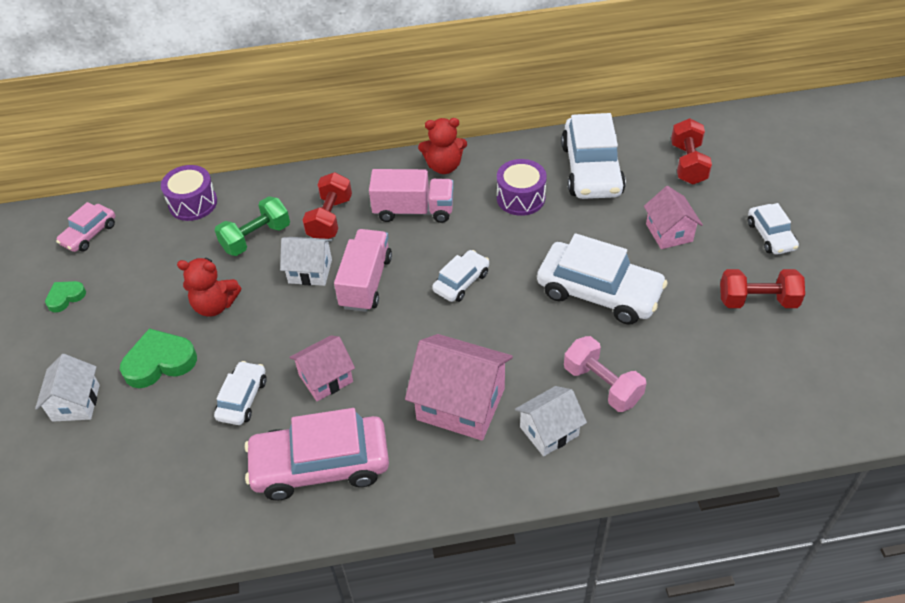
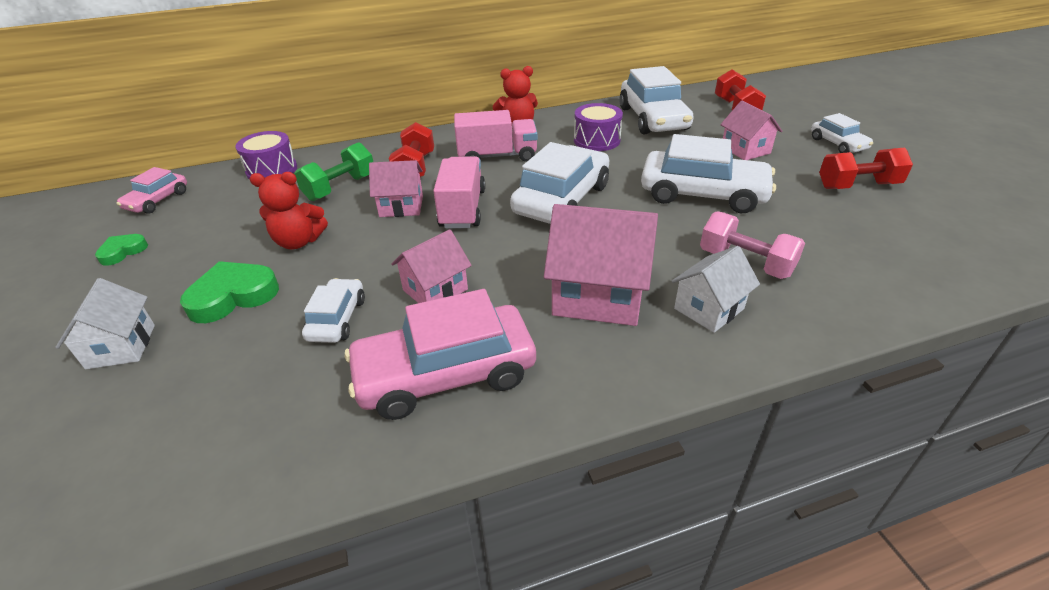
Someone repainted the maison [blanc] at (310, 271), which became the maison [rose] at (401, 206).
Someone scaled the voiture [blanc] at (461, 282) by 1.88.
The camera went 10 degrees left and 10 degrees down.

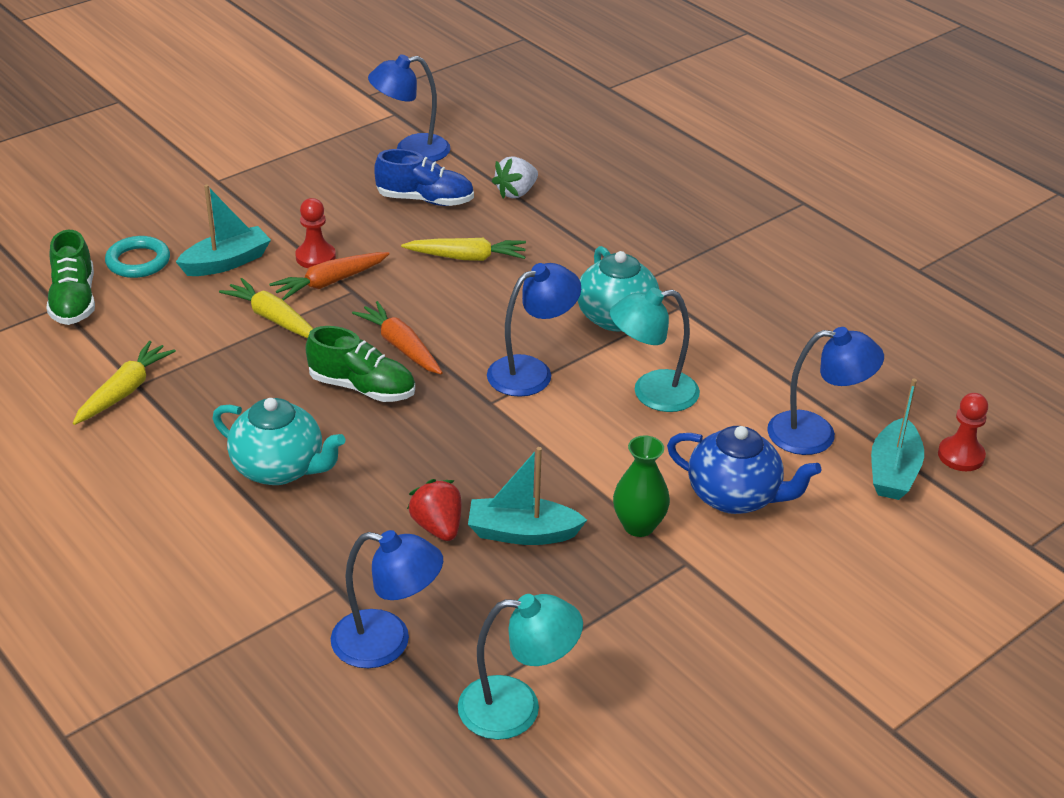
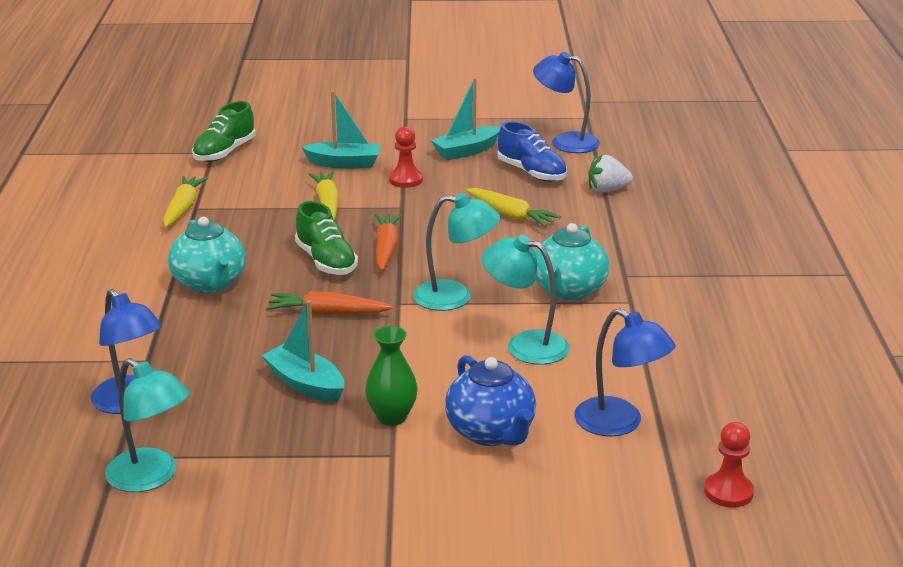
Someone took away the anneau [turquoise] at (138, 261).
Someone carried the carotte [orange] from (330, 282) to (327, 313).
Someone repainted the lampe [bleu] at (531, 371), which became the lampe [turquoise] at (455, 297).
Someone rotated the carotte [jaune] at (124, 391) by 60 degrees counterclockwise.
Someone carried the bateau [turquoise] from (893, 472) to (466, 151).
Someone took away the fraise [rouge] at (438, 527).
The camera went 40 degrees right and 10 degrees down.

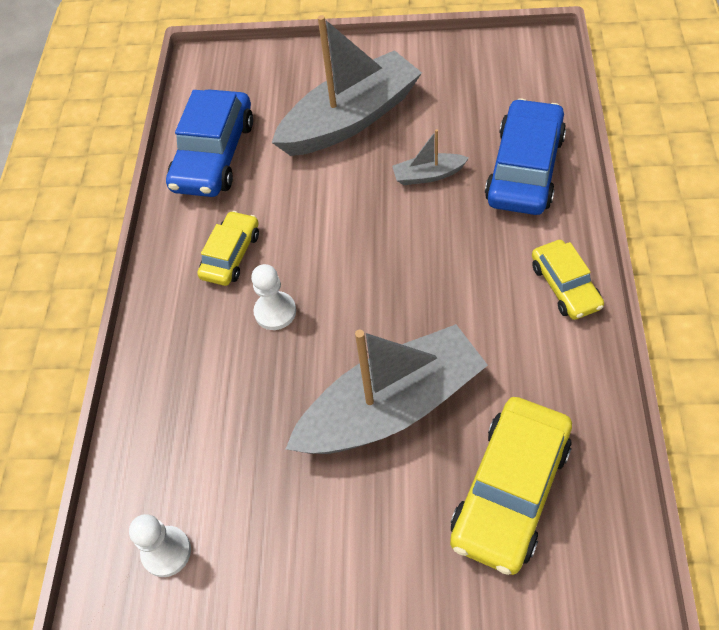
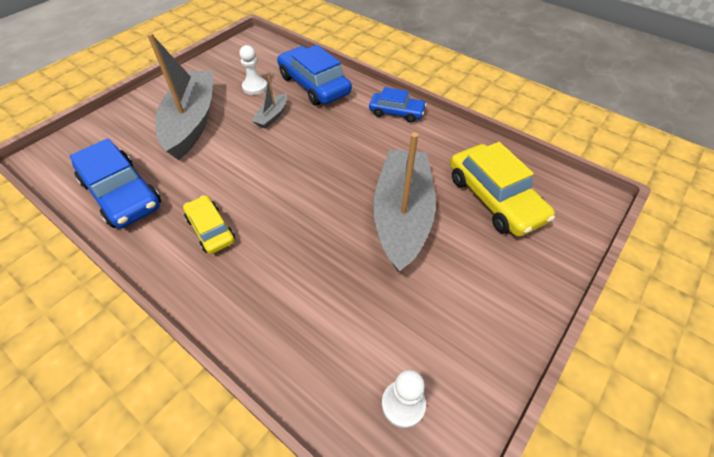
Someone repainted the voiture [jaune] at (565, 286), which became the voiture [bleu] at (396, 112).
Someone carried the pion [blanc] from (275, 312) to (255, 87).
The camera went 60 degrees left and 5 degrees down.

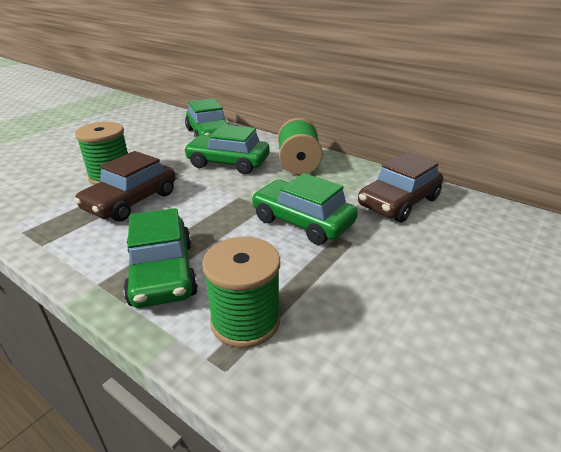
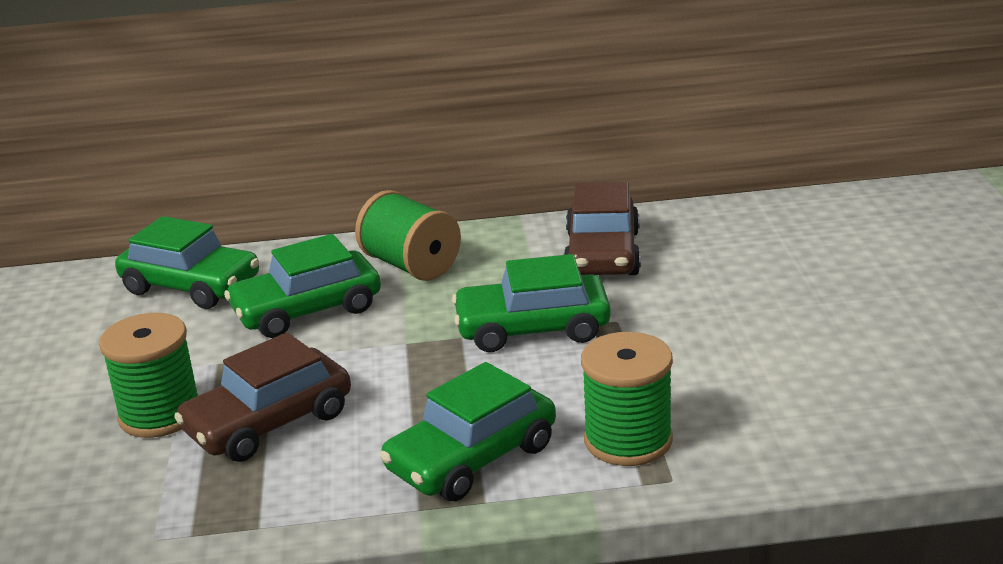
Someone rotated the voiture [marron] at (131, 201) by 60 degrees clockwise.
Someone rotated the voiture [vert] at (162, 273) by 105 degrees clockwise.
The camera went 40 degrees left and 5 degrees down.

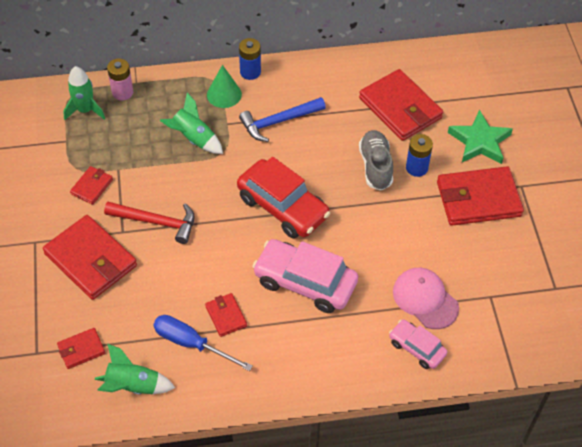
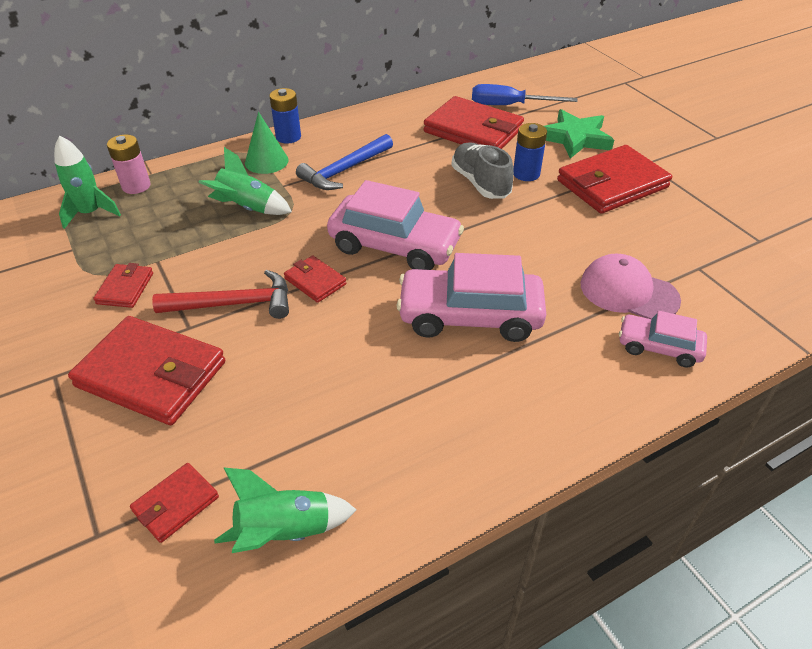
Someone repainted the voiture [rouge] at (283, 207), which became the voiture [rose] at (394, 246).
Someone carried the portefeuille [rouge] from (226, 316) to (315, 281).
Someone carried the tournevis [bleu] from (191, 343) to (509, 105).
The camera went 20 degrees left and 10 degrees down.

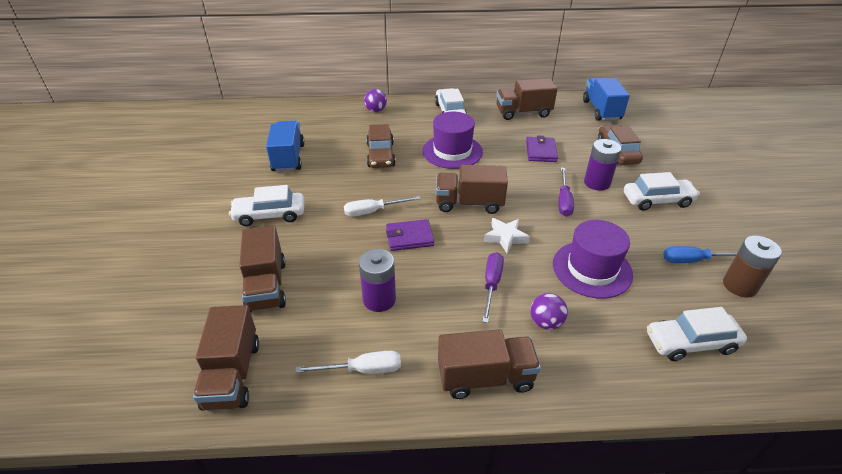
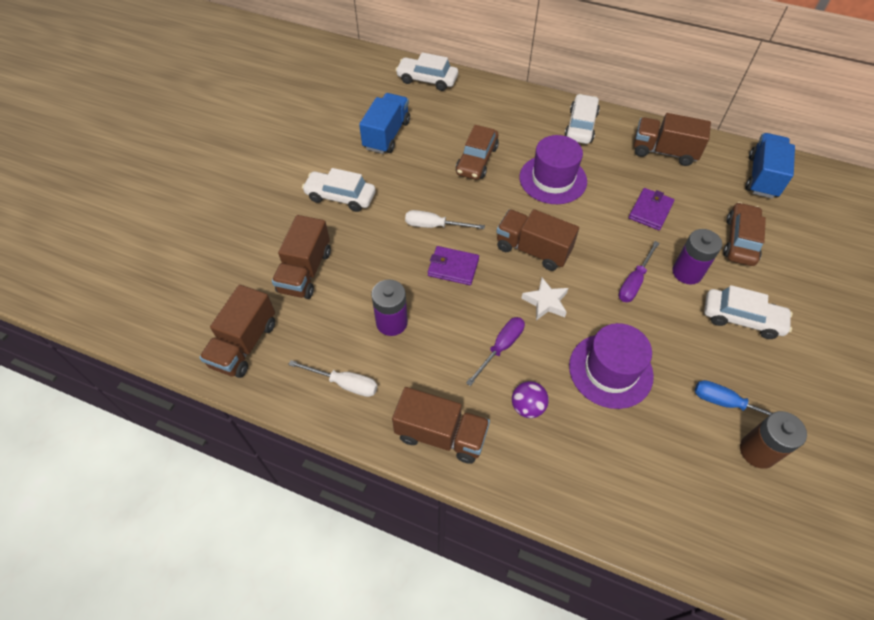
Someone took away the balle [violet] at (376, 110).
Someone carried the voiture [blanc] from (691, 342) to (427, 80).
The camera went 25 degrees right and 15 degrees up.

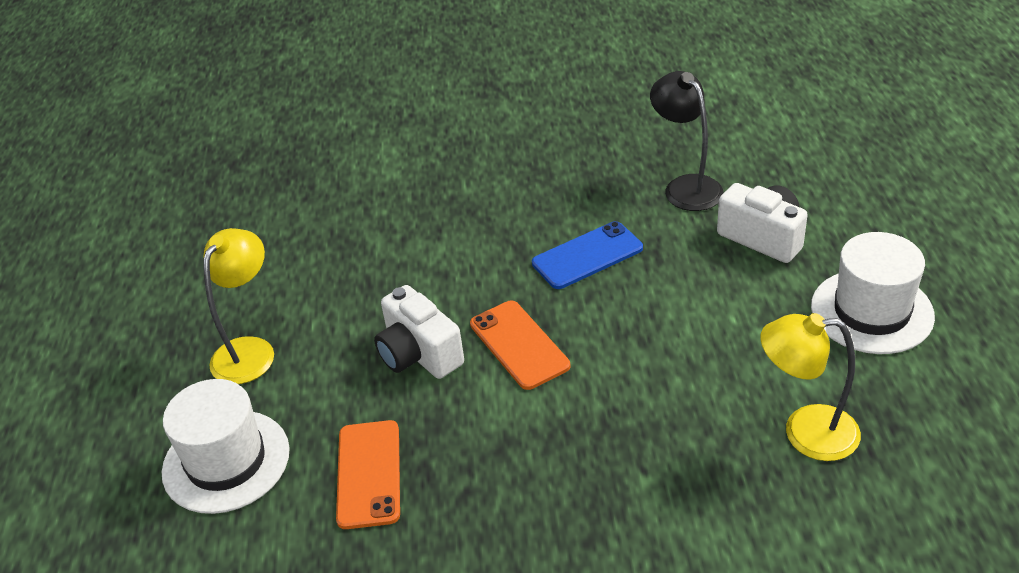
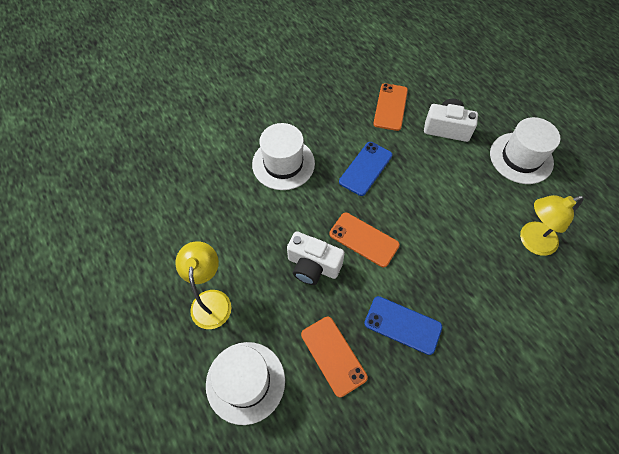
Someone swapped the lampe [noir] at (686, 186) for the téléphone [orange] at (390, 107).
Someone put down the chapeau [blanc] at (283, 163).
Someone put down the téléphone [bleu] at (402, 325).
The camera went 30 degrees left and 20 degrees up.

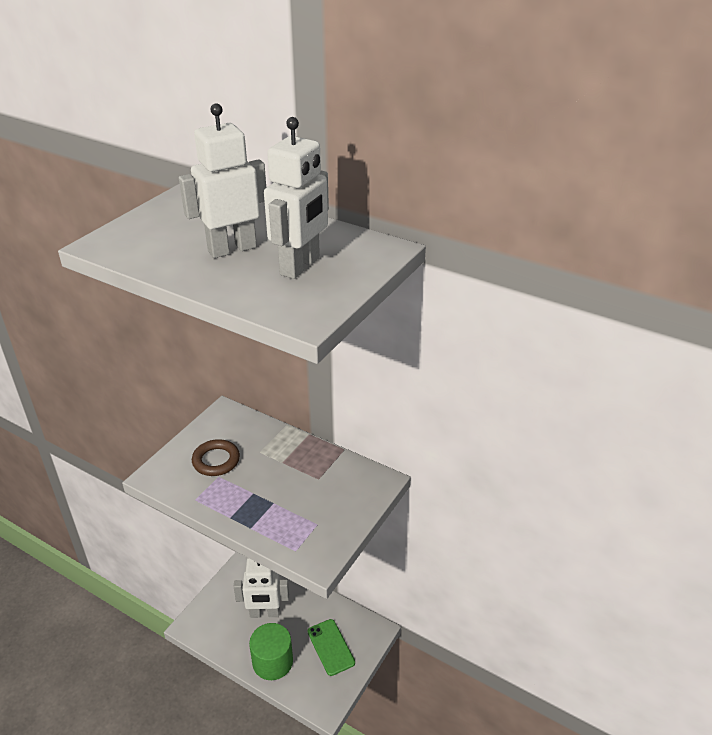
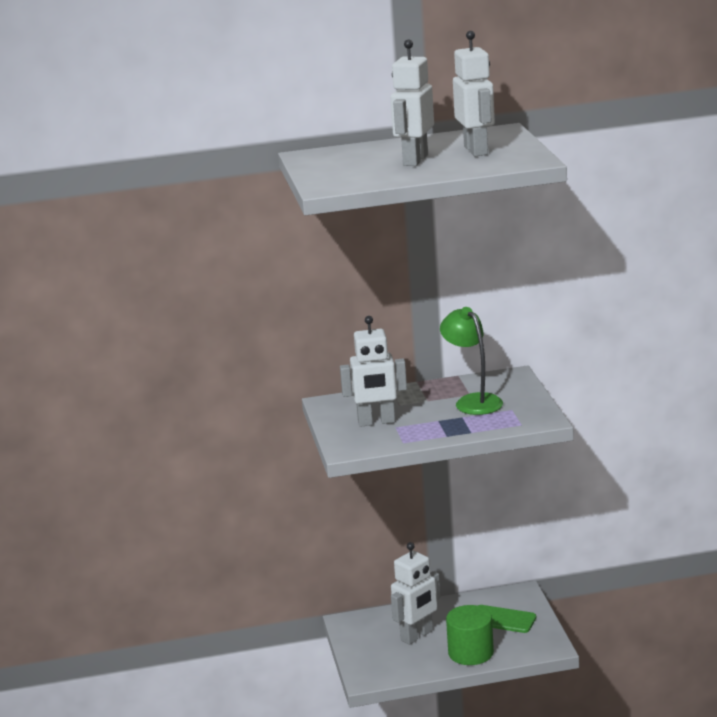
Someone swapped the anneau [marron] at (216, 460) for the robot [blanc] at (376, 422).
Someone put down the lampe [vert] at (473, 401).
The camera went 40 degrees left and 15 degrees down.

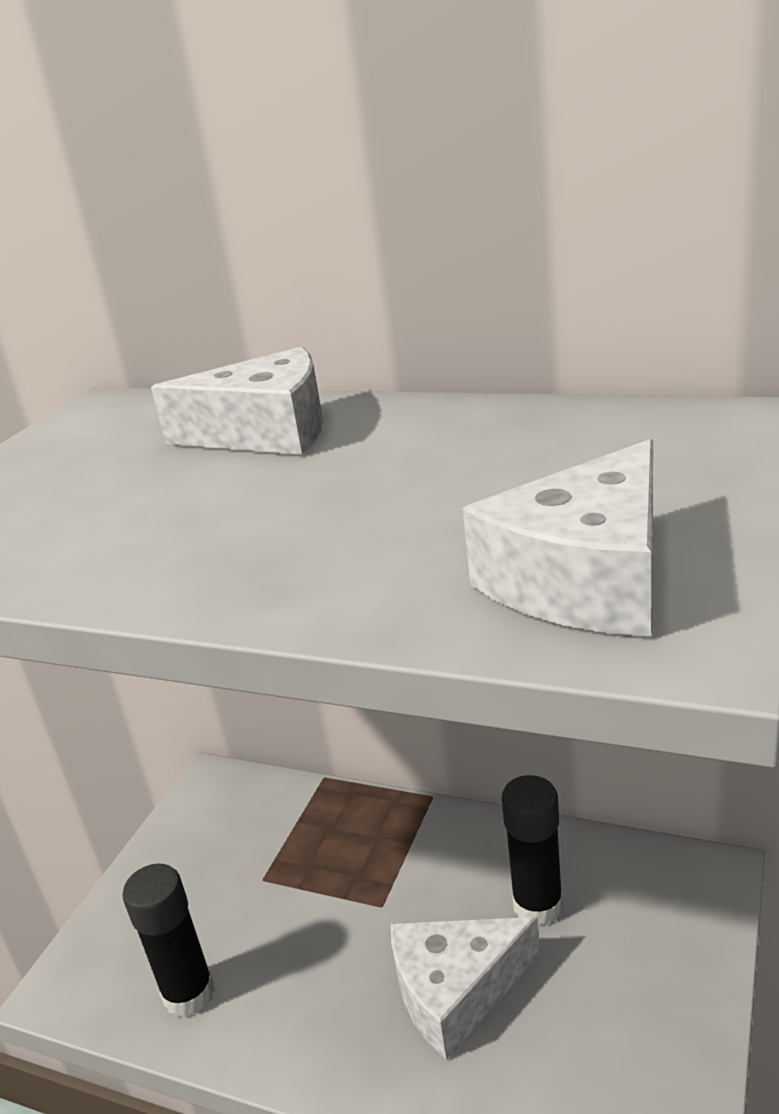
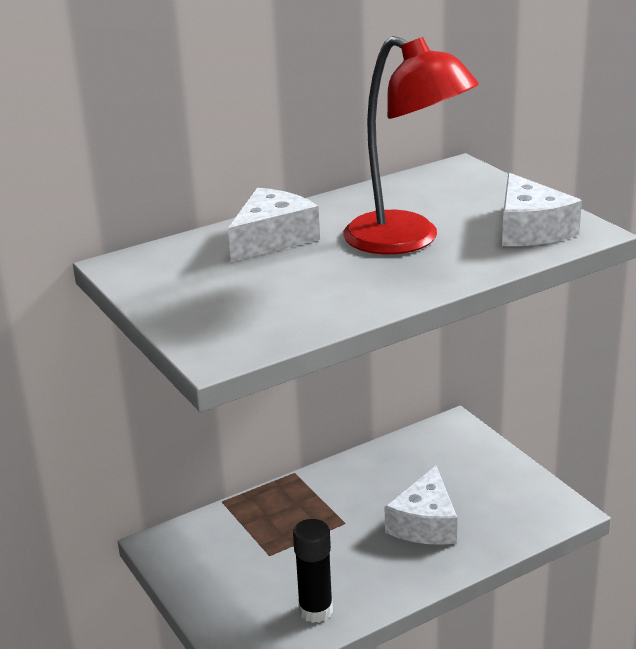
Someone took away the bâton de colle [noir] at (537, 905).
Someone put down the lampe [rouge] at (407, 240).
The camera went 55 degrees left and 0 degrees up.

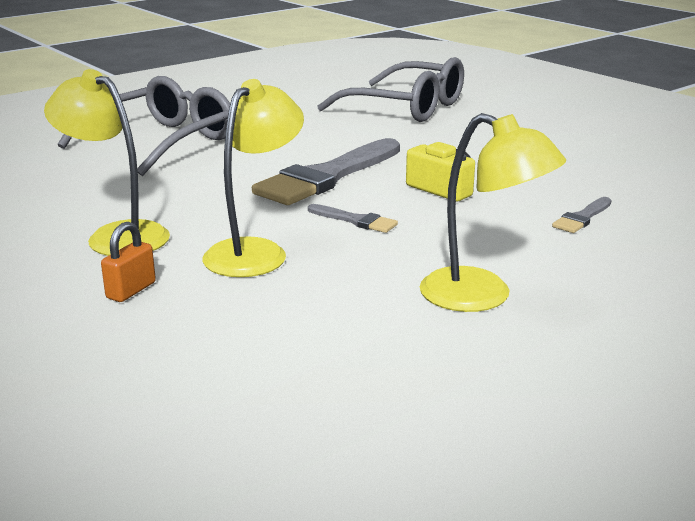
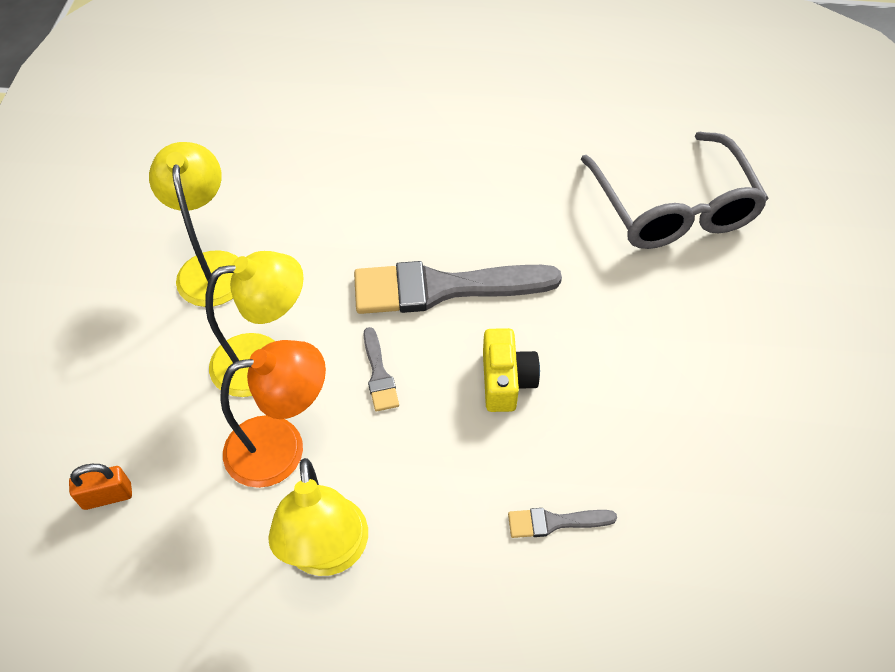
Someone took away the lunettes [gris] at (162, 142).
Someone carried the cadenas [orange] from (131, 290) to (107, 496).
Someone put down the lampe [orange] at (281, 447).
The camera went 45 degrees right and 30 degrees up.

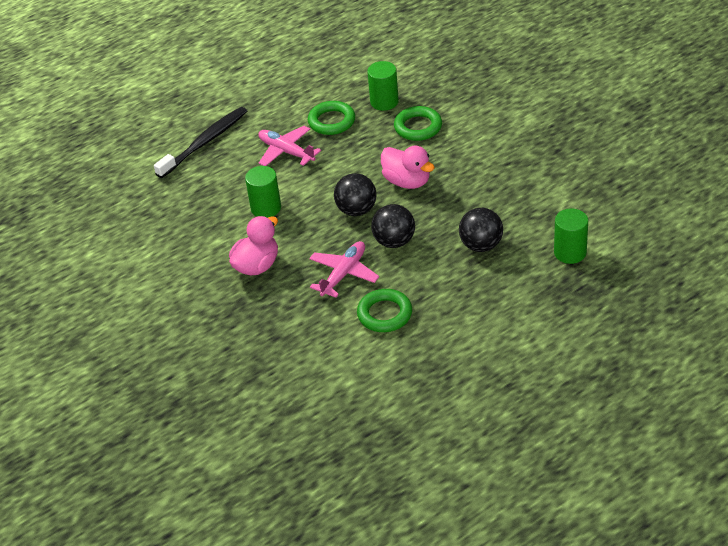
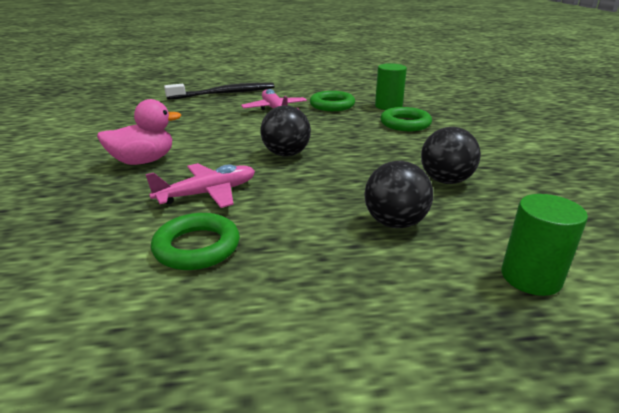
Someone took away the canard [rose] at (407, 181).
Someone took away the cylindre [vert] at (266, 208).
Someone carried the balle [noir] from (394, 241) to (445, 180).
The camera went 25 degrees right and 15 degrees down.

